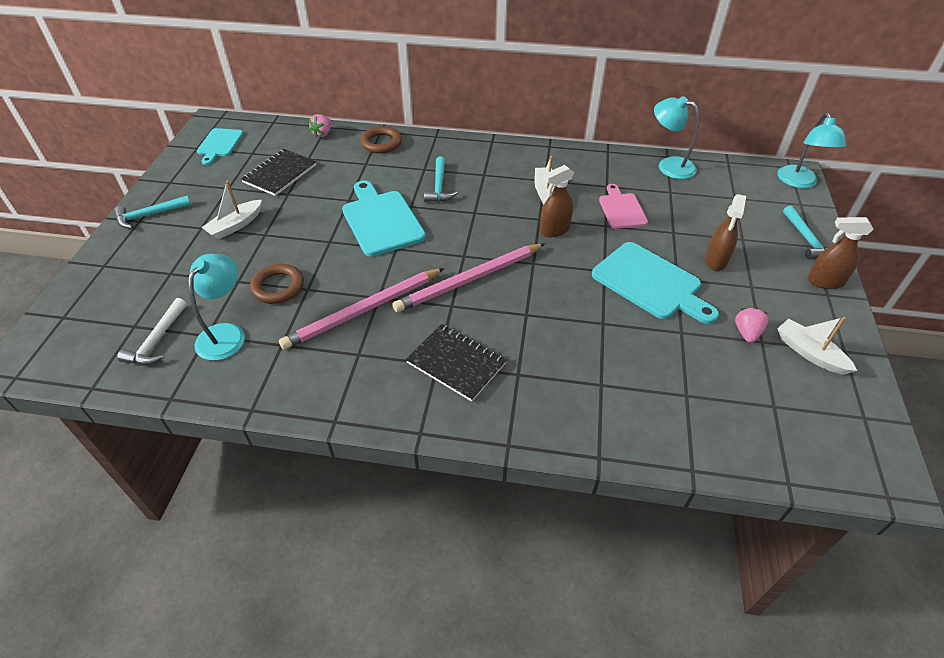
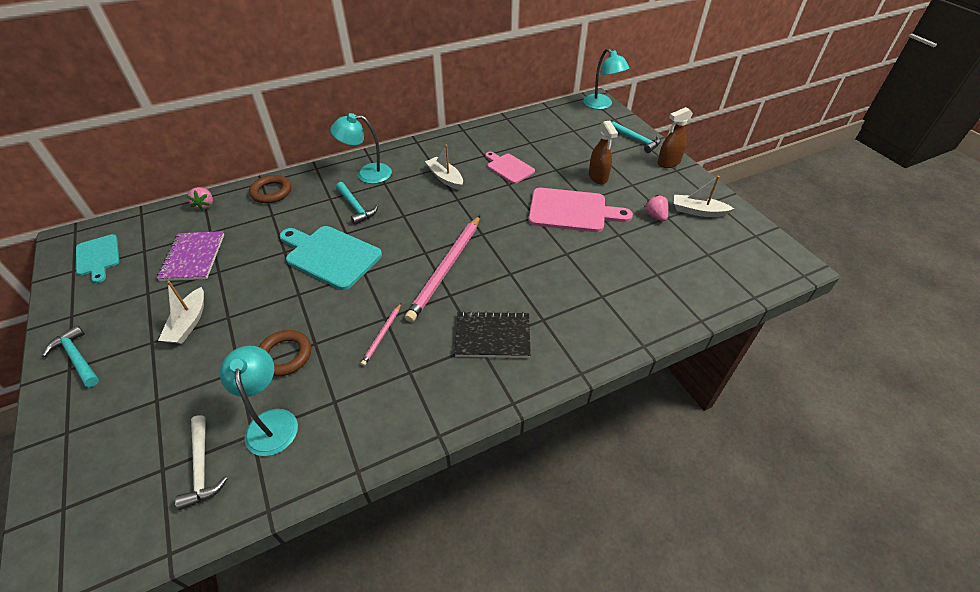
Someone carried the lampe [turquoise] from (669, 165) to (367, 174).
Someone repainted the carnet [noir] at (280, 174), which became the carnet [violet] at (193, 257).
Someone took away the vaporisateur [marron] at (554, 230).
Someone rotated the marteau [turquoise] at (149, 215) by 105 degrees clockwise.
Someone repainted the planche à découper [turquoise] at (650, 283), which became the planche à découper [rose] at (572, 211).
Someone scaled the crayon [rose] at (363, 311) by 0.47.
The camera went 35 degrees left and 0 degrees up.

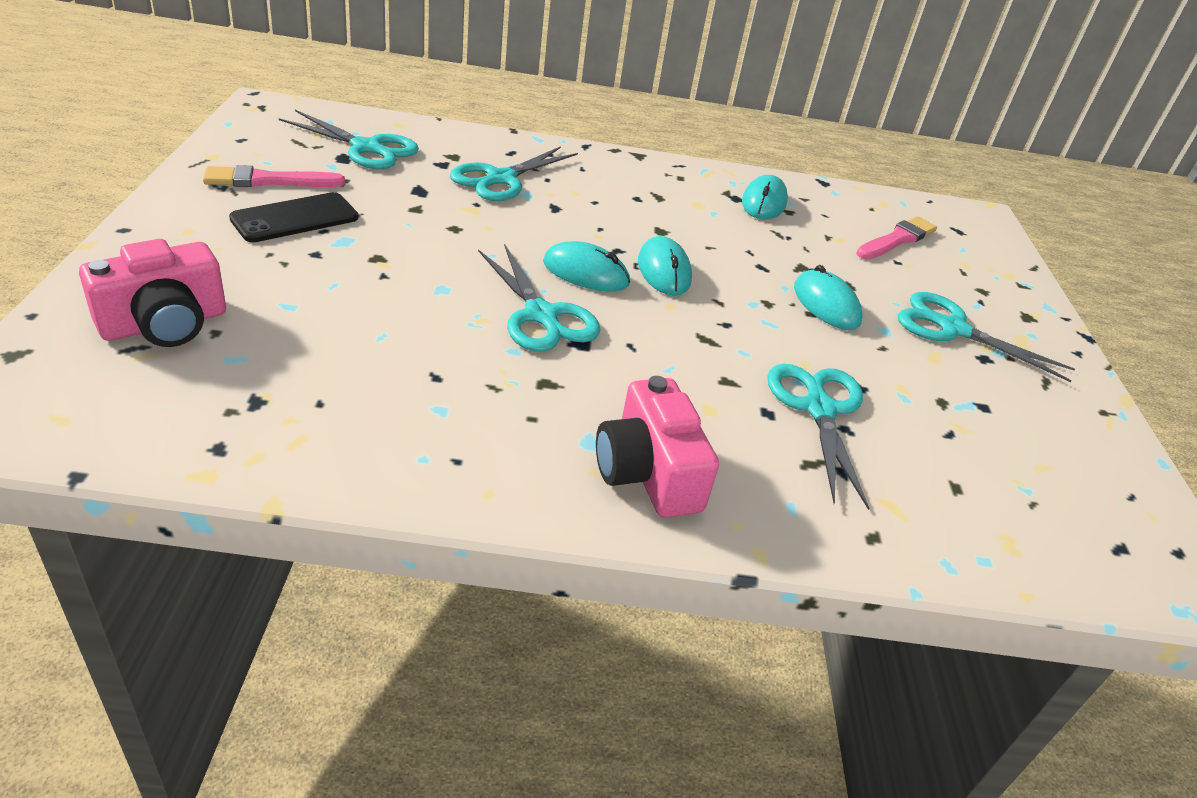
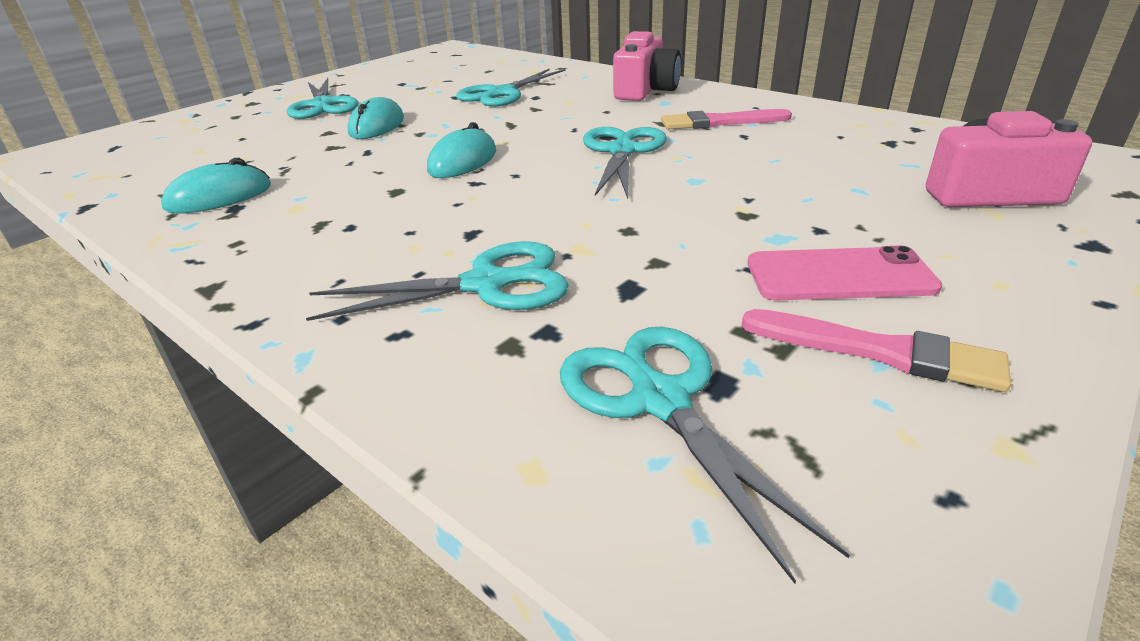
Someone repainted the téléphone [noir] at (295, 218), which became the téléphone [rose] at (839, 276).
Someone carried the pinceau [rose] from (897, 239) to (720, 122).
Someone took away the souris [turquoise] at (586, 273).
The camera went 135 degrees left and 5 degrees down.

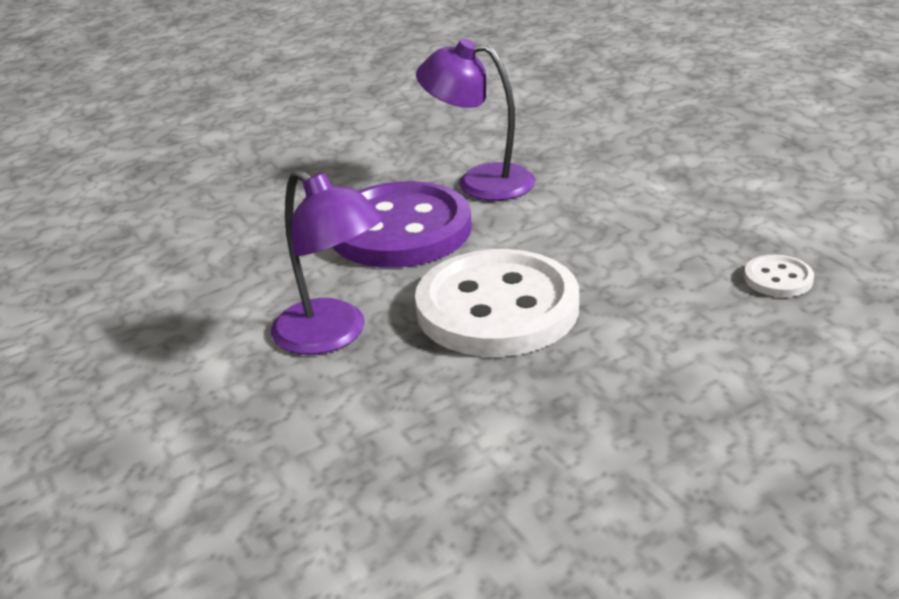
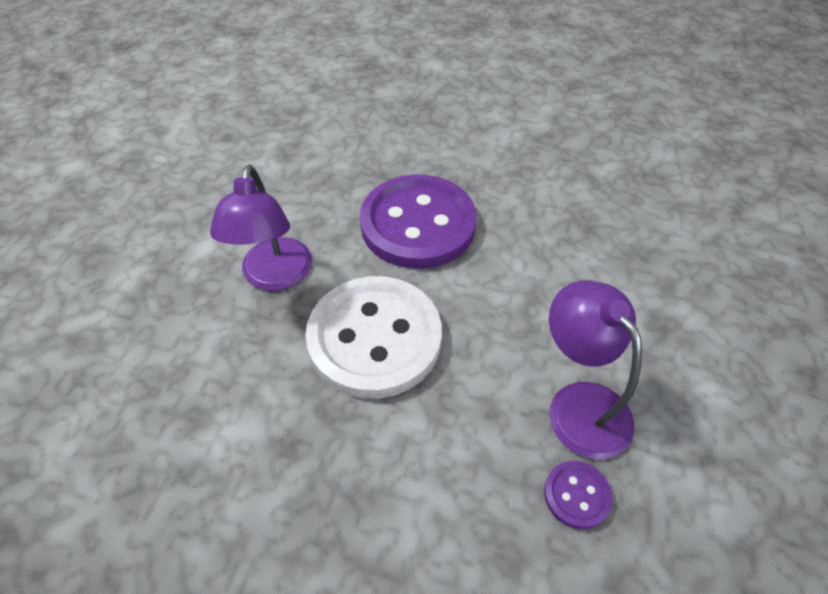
Someone carried the lampe [violet] from (480, 182) to (579, 404).
Someone repainted the bouton [blanc] at (778, 278), which became the bouton [violet] at (577, 495).
The camera went 45 degrees right and 20 degrees up.

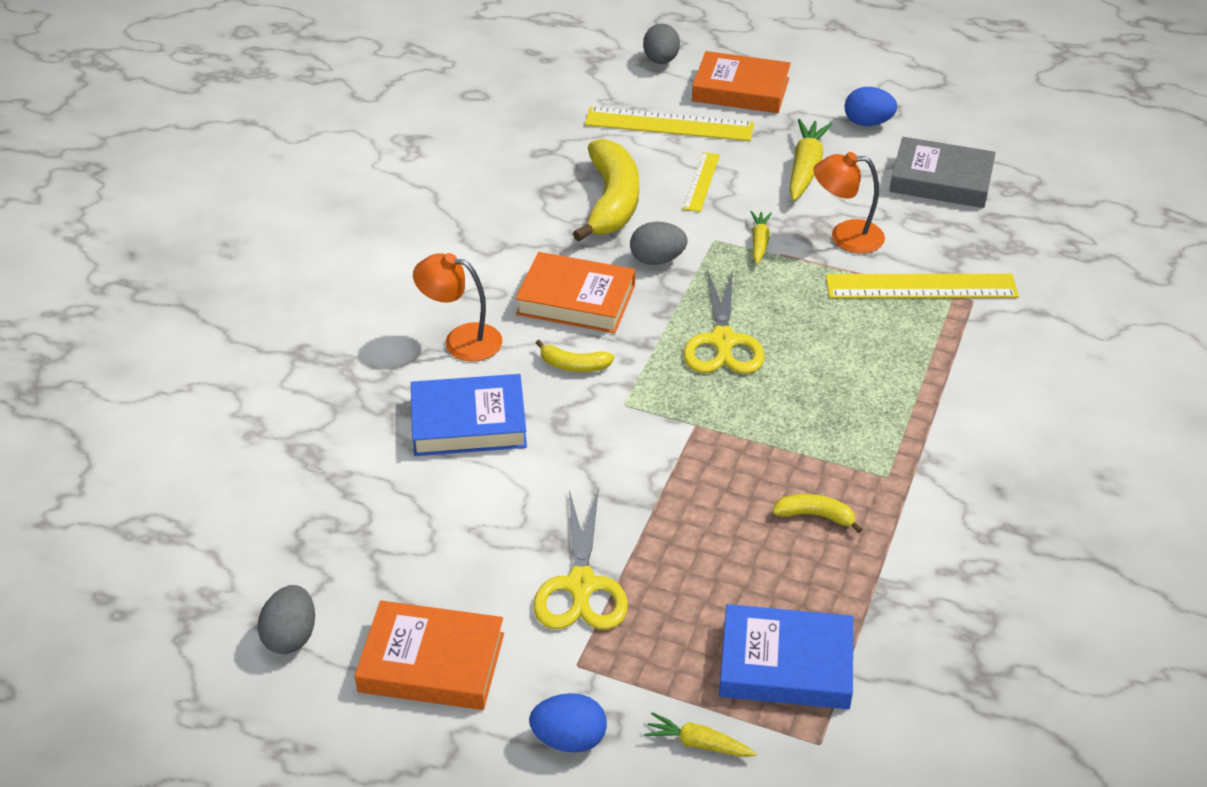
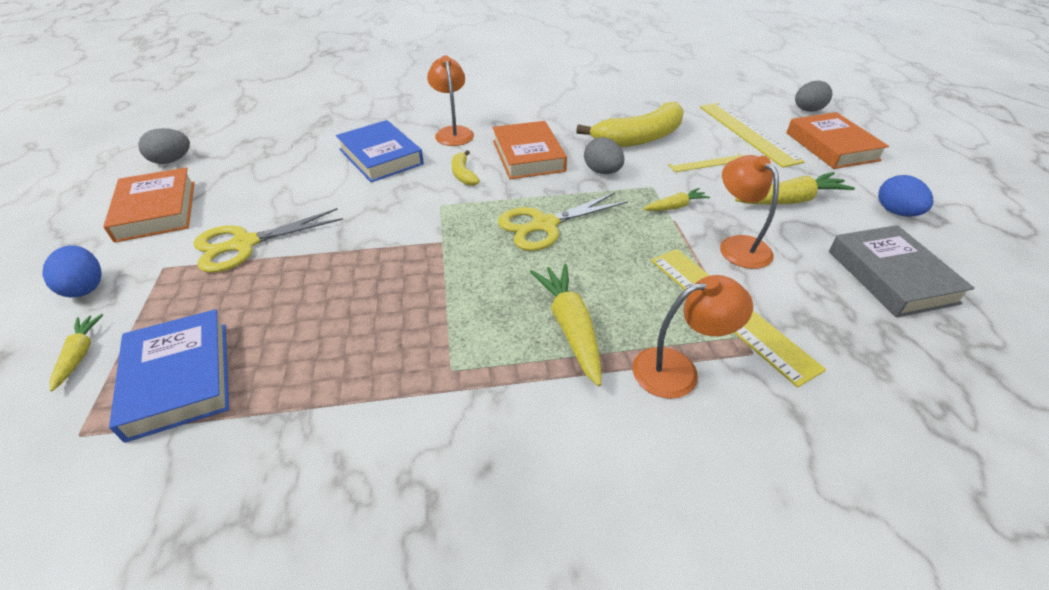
Someone took away the banane [jaune] at (815, 516).
Someone put down the carotte [jaune] at (570, 327).
Someone put down the lampe [orange] at (678, 369).
The camera went 60 degrees right and 0 degrees up.

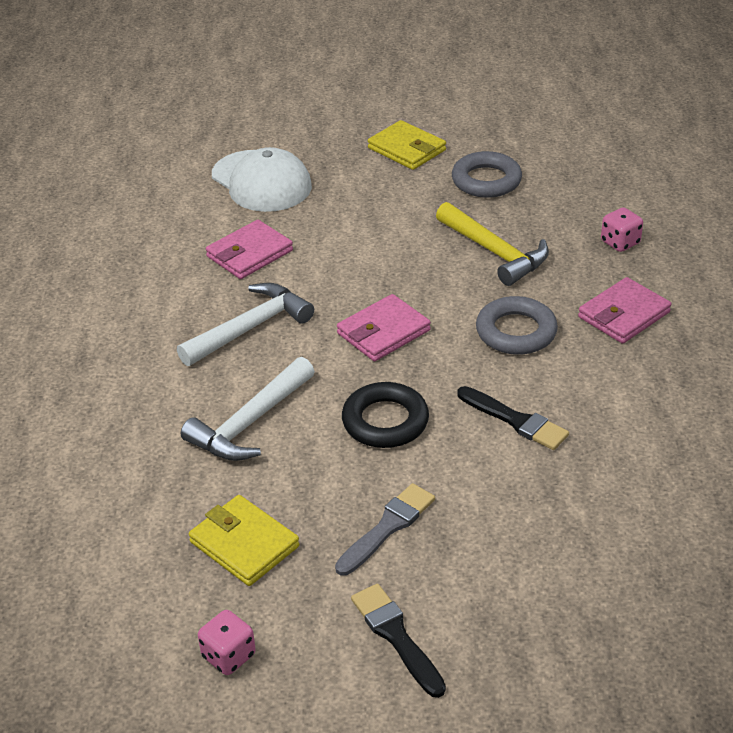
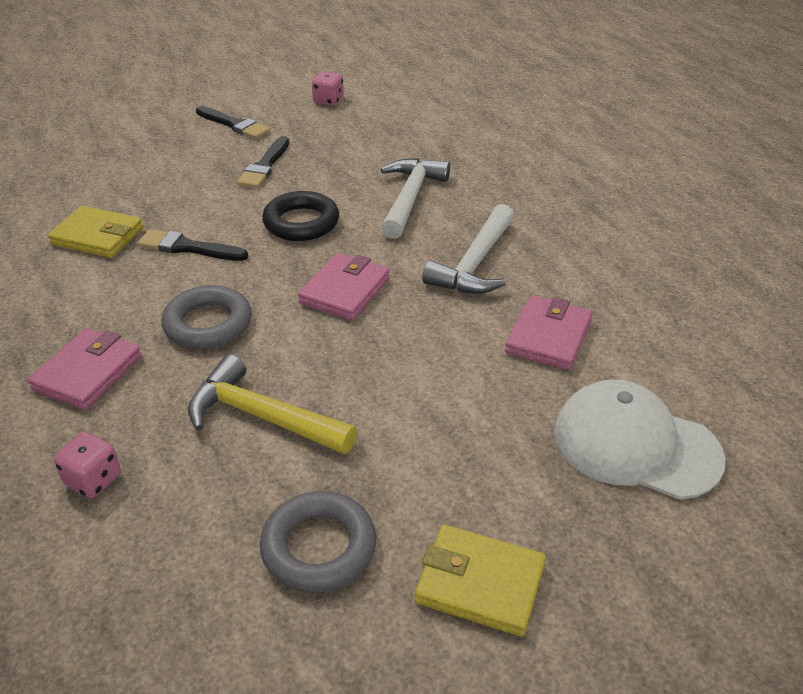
Someone repainted the pinceau [gris] at (387, 527), which became the pinceau [noir] at (265, 166).
Someone carried the portefeuille [jaune] from (244, 544) to (98, 236).
The camera went 155 degrees right and 0 degrees up.

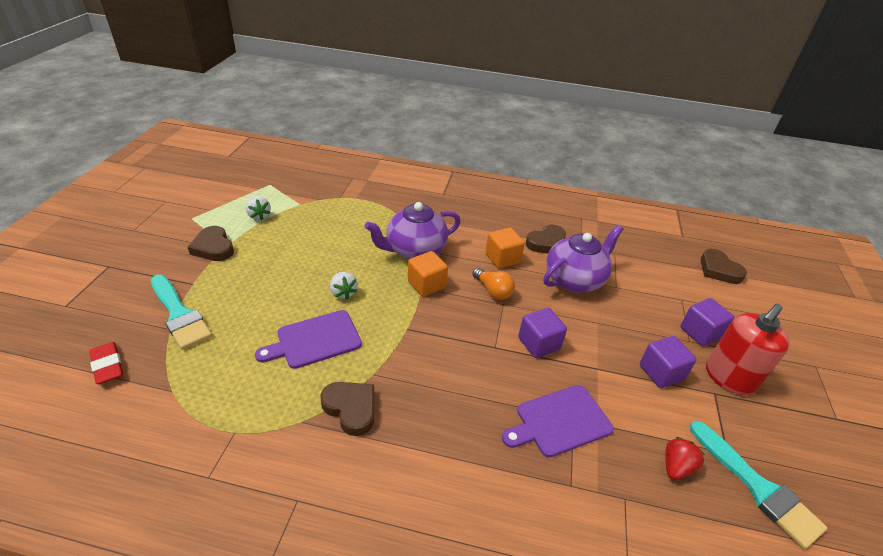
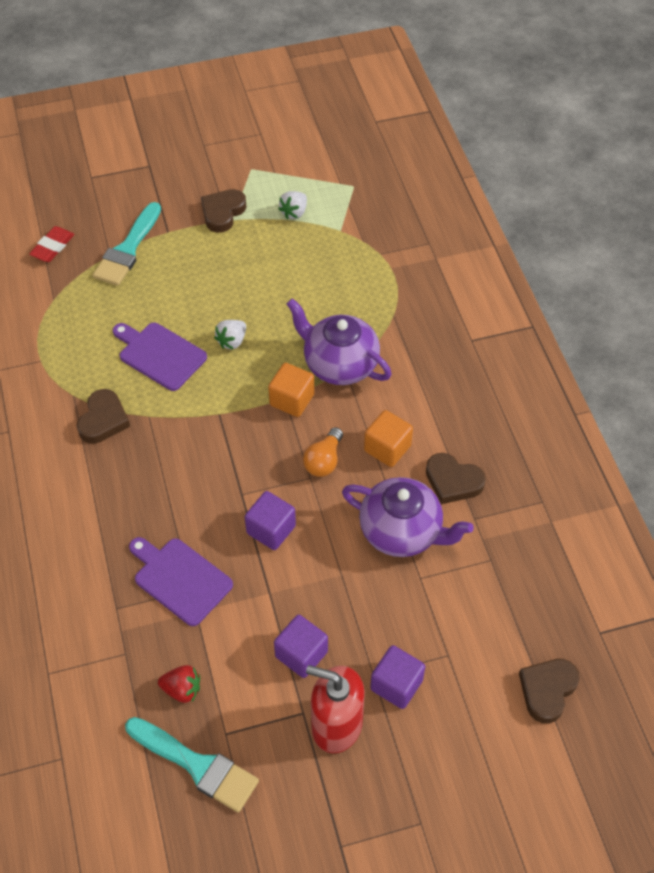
Someone rotated the pinceau [turquoise] at (757, 487) by 90 degrees counterclockwise.
The camera went 65 degrees right and 15 degrees up.

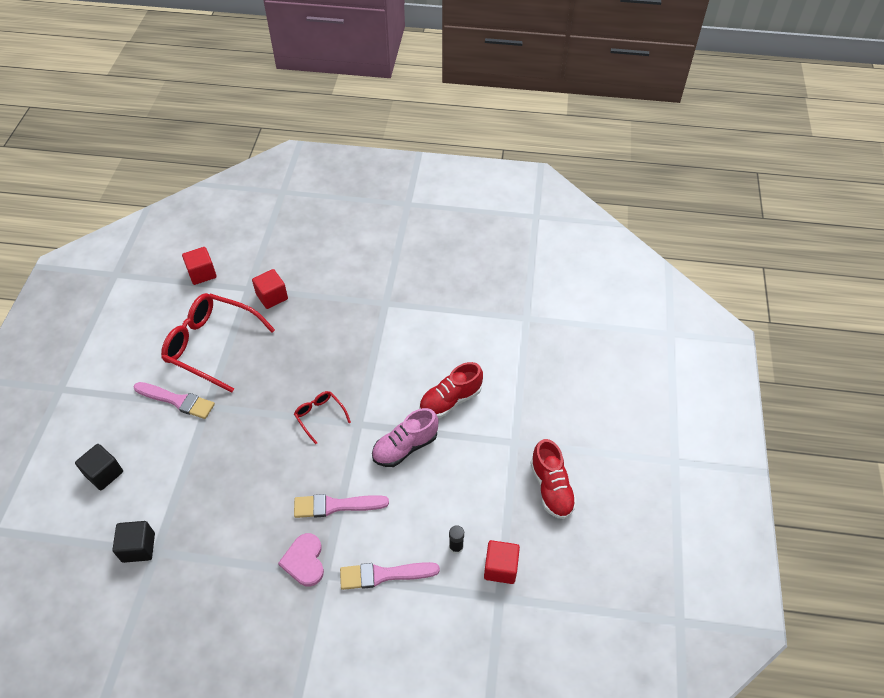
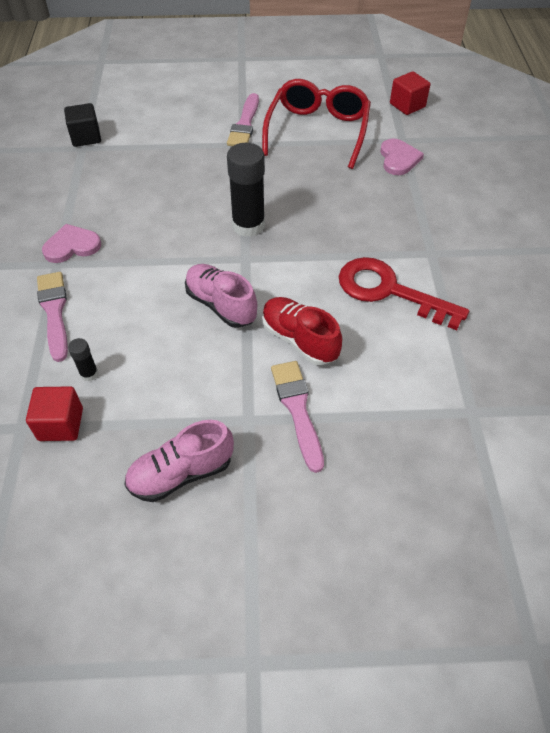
Someone swapped the cube [rouge] at (272, 297) for the cœur [rose] at (398, 159).
Someone swapped the lunettes [rouge] at (320, 416) for the bâton de colle [noir] at (248, 225).
Someone repainted the chaussure [rouge] at (551, 488), which became the chaussure [rose] at (181, 473).
Someone took away the cube [noir] at (104, 473).
Someone carried the pinceau [rose] from (336, 506) to (297, 409).
Someone put down the clé [rouge] at (389, 291).
The camera went 80 degrees right and 0 degrees up.

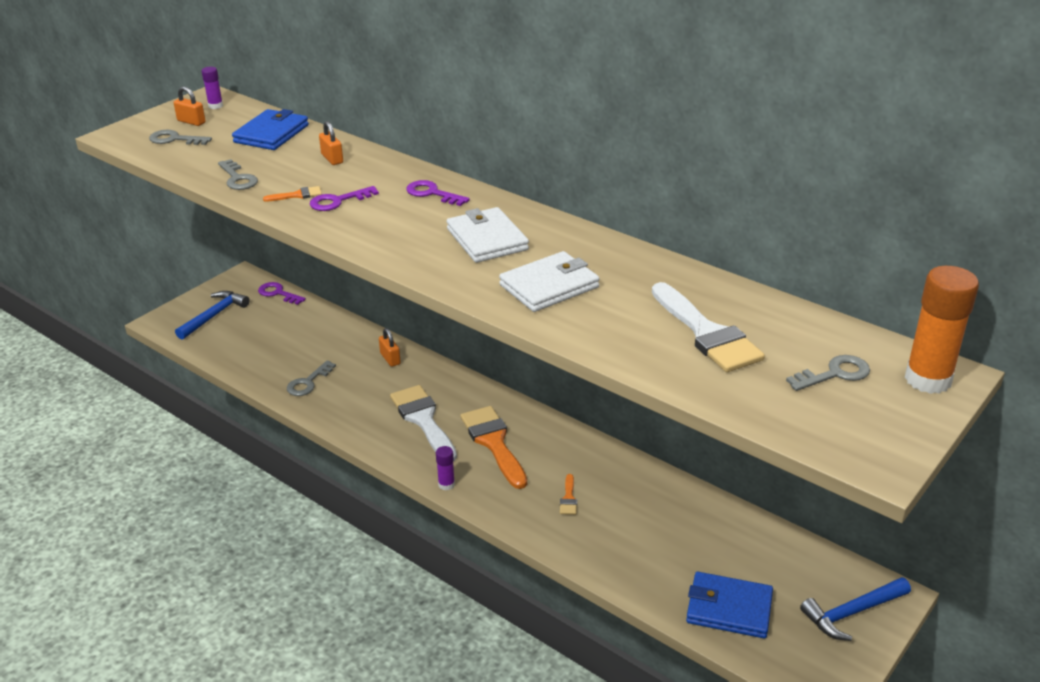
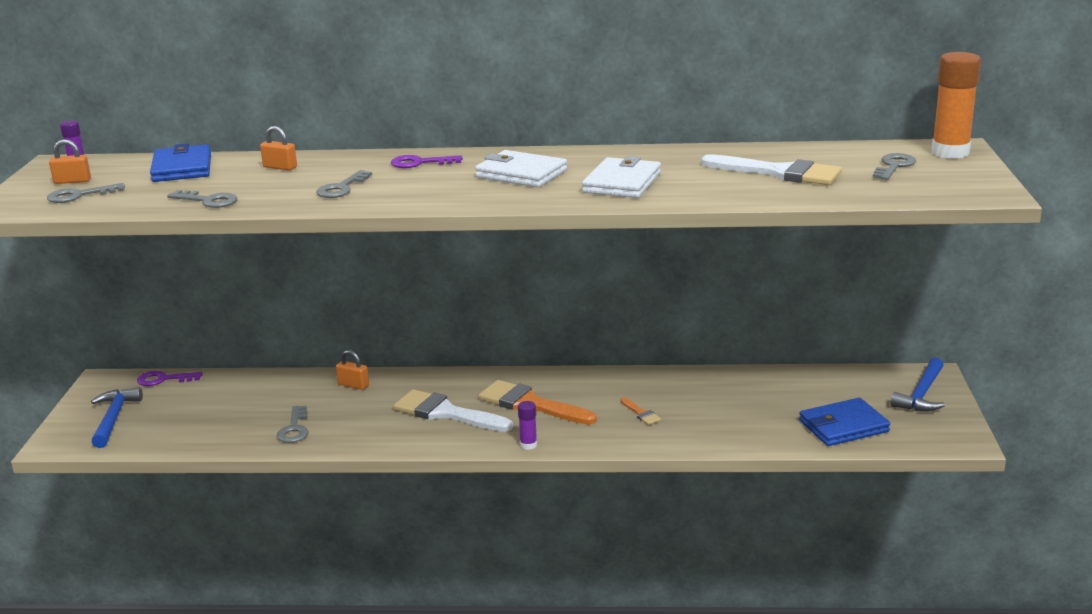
Someone took away the pinceau [orange] at (297, 195).
Someone repainted the clé [violet] at (338, 201), which became the clé [gris] at (341, 188).
The camera went 35 degrees left and 10 degrees down.

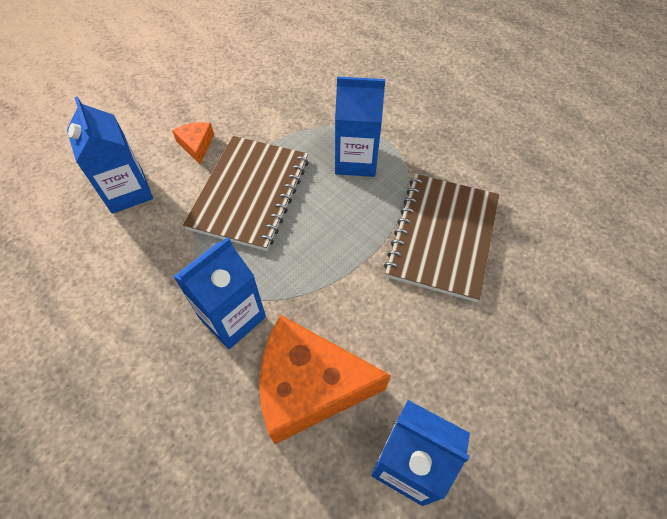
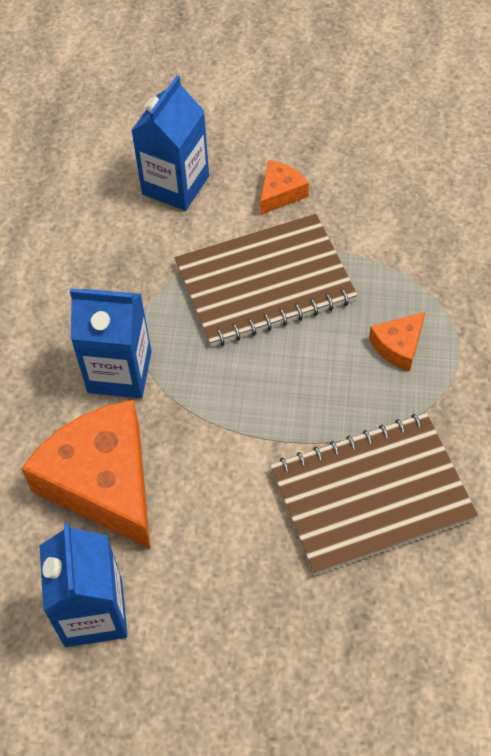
Someone swapped the brique de lait [bleu] at (356, 160) for the fromage [orange] at (398, 346).
The camera went 55 degrees right and 0 degrees up.

